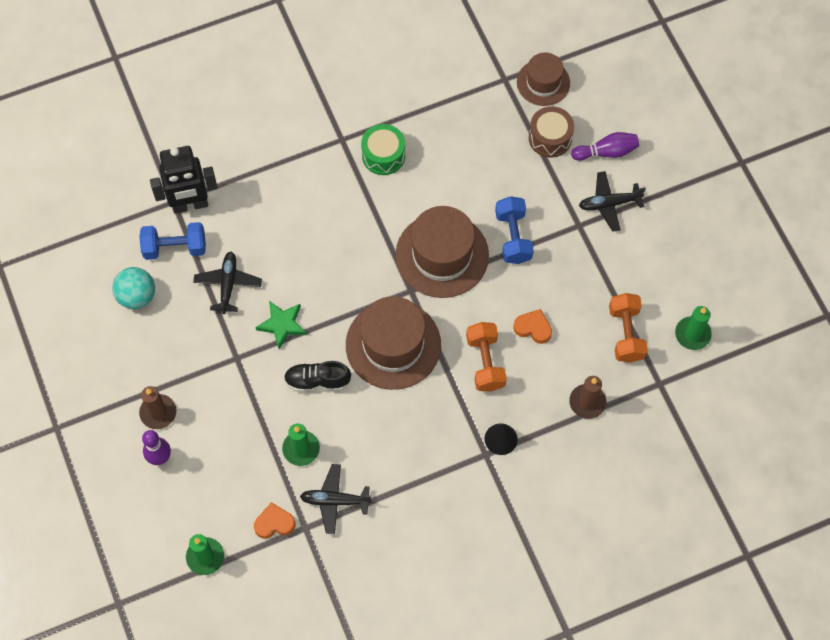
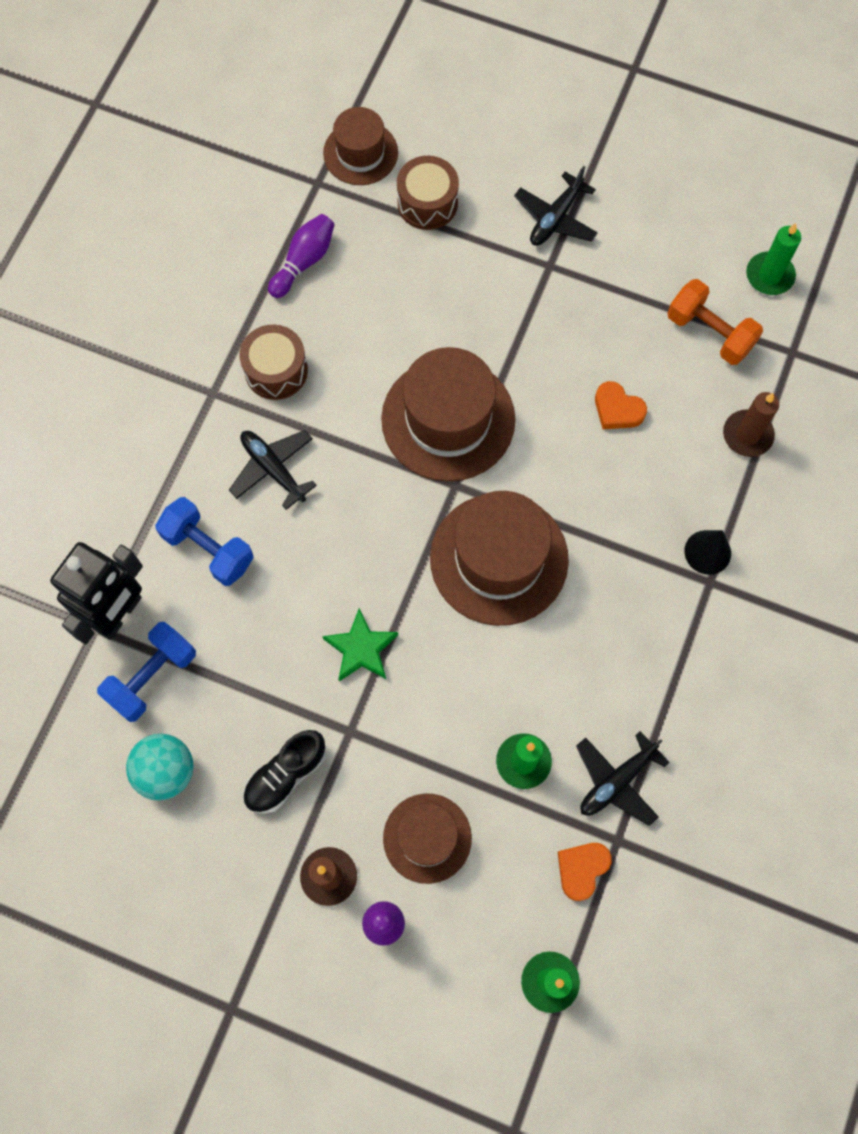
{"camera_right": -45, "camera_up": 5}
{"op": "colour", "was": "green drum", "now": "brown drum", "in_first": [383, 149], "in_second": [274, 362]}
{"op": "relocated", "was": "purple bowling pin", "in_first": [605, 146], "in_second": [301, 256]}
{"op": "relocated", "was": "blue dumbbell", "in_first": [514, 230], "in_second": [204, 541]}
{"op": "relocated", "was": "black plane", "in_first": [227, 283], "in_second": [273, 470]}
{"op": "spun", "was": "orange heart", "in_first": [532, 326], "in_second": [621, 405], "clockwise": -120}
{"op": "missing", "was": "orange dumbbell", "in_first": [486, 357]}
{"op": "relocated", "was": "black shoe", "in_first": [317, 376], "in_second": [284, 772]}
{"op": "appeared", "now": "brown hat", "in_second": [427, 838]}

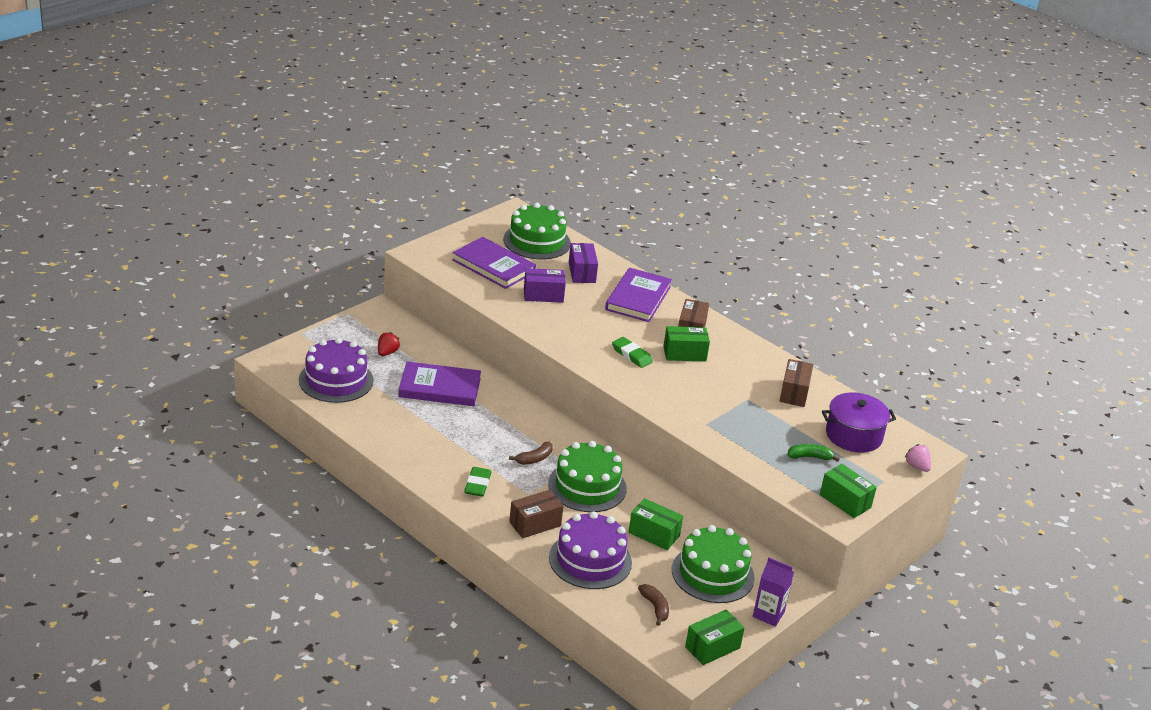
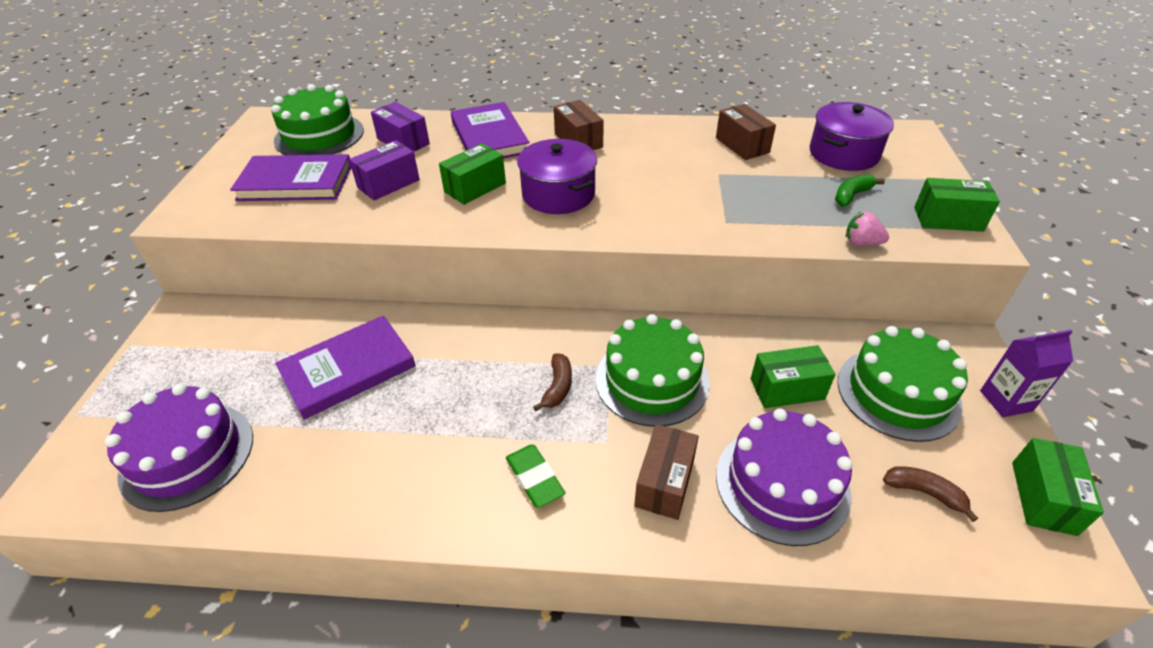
{"camera_right": -35, "camera_up": 10}
{"op": "relocated", "was": "green box", "in_first": [686, 344], "in_second": [472, 174]}
{"op": "missing", "was": "red strawberry", "in_first": [389, 344]}
{"op": "exchanged", "was": "green eraser", "now": "purple pot", "in_first": [632, 352], "in_second": [557, 176]}
{"op": "relocated", "was": "pink strawberry", "in_first": [918, 458], "in_second": [867, 228]}

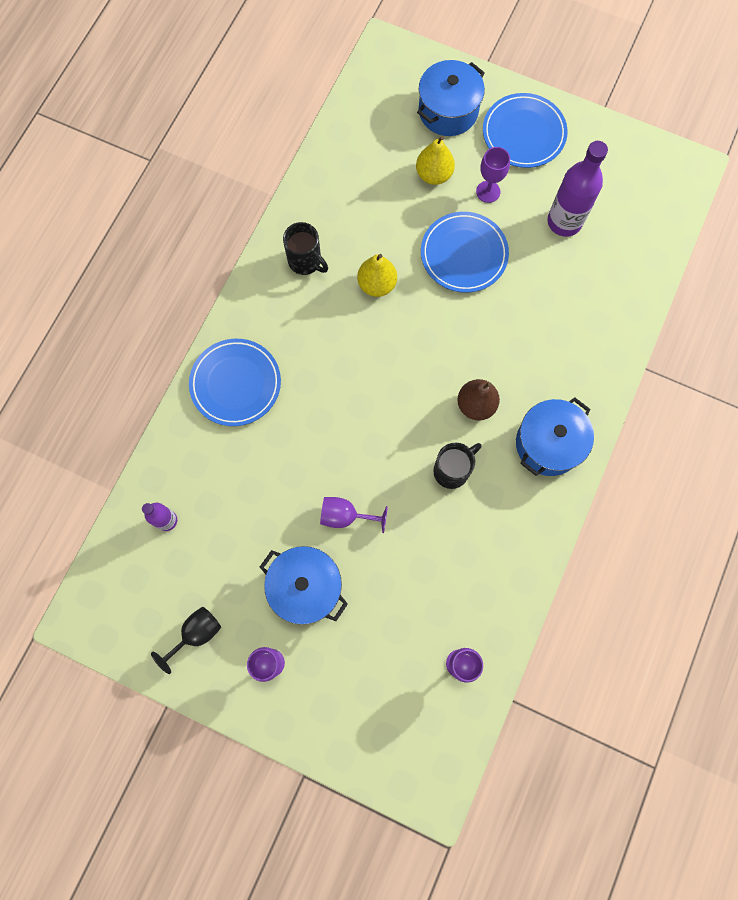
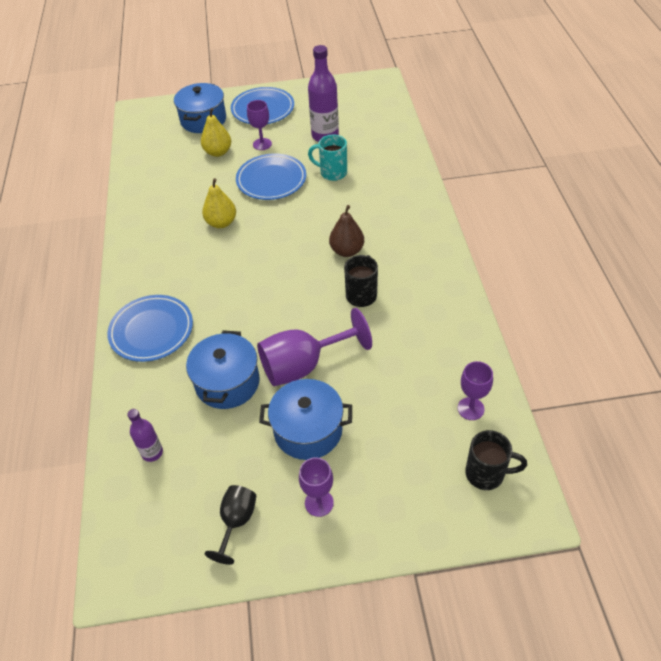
{"camera_right": -30, "camera_up": -25}
{"op": "relocated", "was": "black mug", "in_first": [305, 248], "in_second": [496, 460]}
{"op": "relocated", "was": "blue pot", "in_first": [555, 436], "in_second": [223, 369]}
{"op": "size", "was": "purple goblet", "in_first": [354, 515], "in_second": [314, 347], "ratio": 1.76}
{"op": "appeared", "now": "turquoise mug", "in_second": [327, 157]}

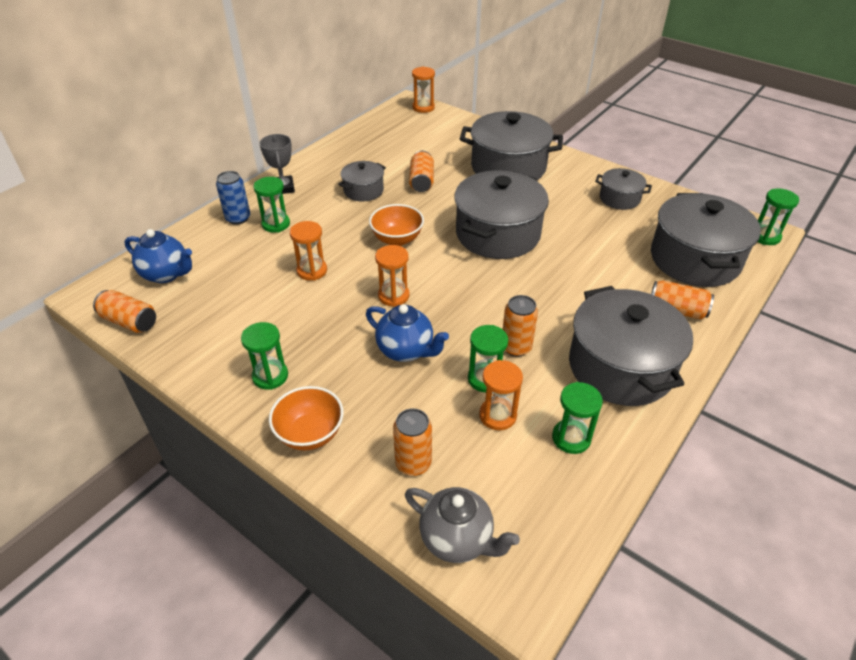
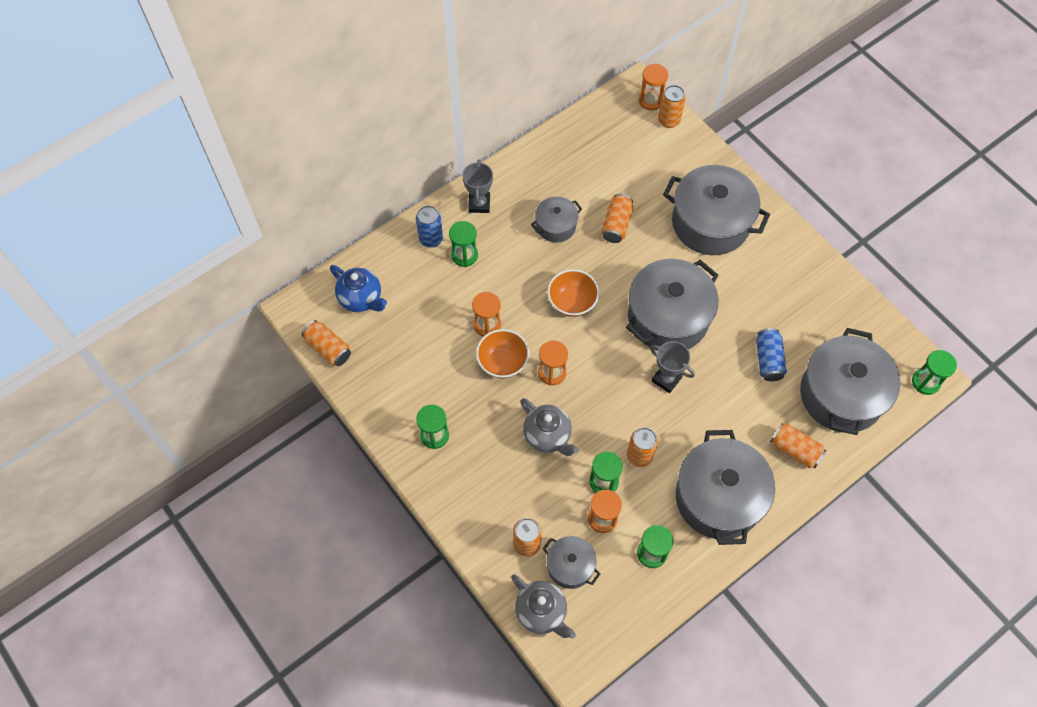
{"camera_right": 15, "camera_up": 20}
{"op": "relocated", "was": "grey pot", "in_first": [623, 189], "in_second": [571, 562]}
{"op": "colour", "was": "blue teapot", "now": "grey teapot", "in_first": [407, 333], "in_second": [549, 427]}
{"op": "relocated", "was": "orange bowl", "in_first": [306, 418], "in_second": [502, 353]}
{"op": "appeared", "now": "orange can", "in_second": [672, 106]}
{"op": "appeared", "now": "blue can", "in_second": [771, 354]}
{"op": "appeared", "now": "grey trophy", "in_second": [672, 367]}

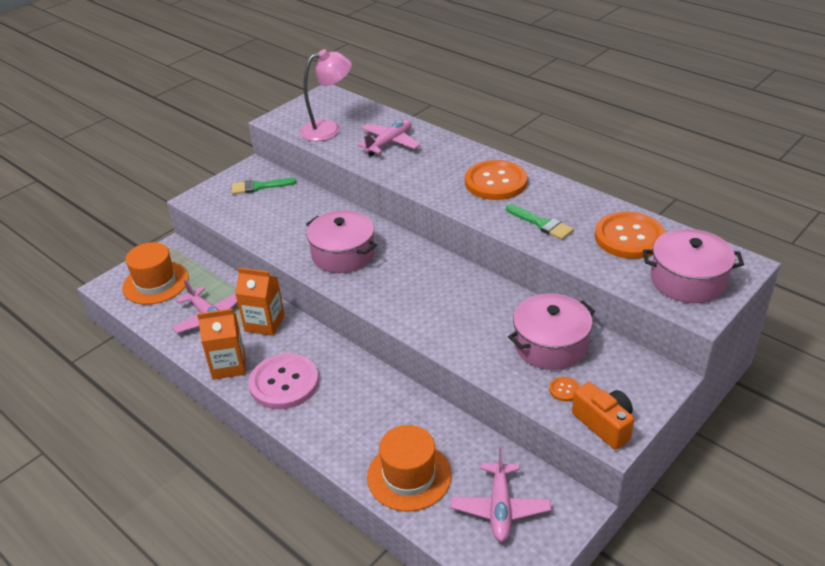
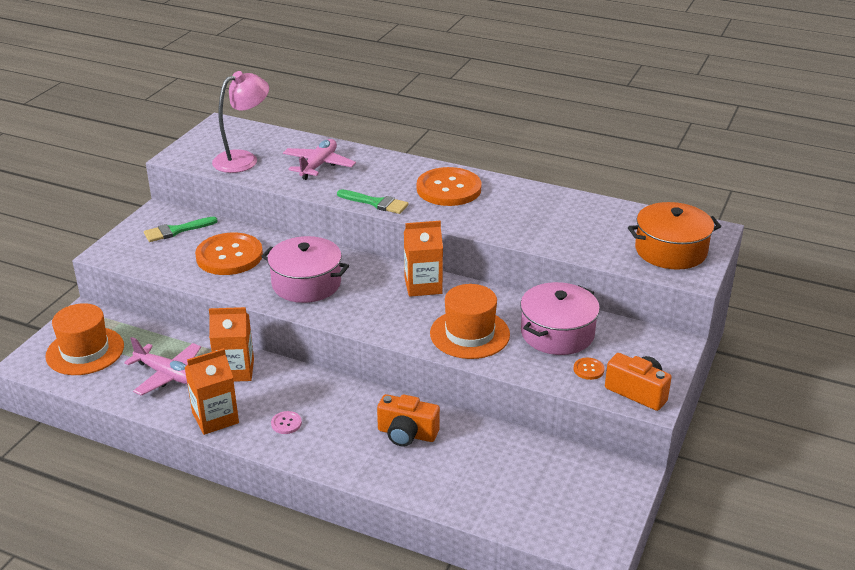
{"camera_right": -20, "camera_up": -5}
{"op": "relocated", "was": "green brush", "in_first": [540, 222], "in_second": [373, 201]}
{"op": "relocated", "was": "orange button", "in_first": [630, 235], "in_second": [229, 254]}
{"op": "colour", "was": "pink pot", "now": "orange pot", "in_first": [693, 266], "in_second": [674, 236]}
{"op": "size", "was": "pink button", "in_first": [284, 381], "in_second": [286, 422], "ratio": 0.4}
{"op": "relocated", "was": "orange hat", "in_first": [409, 468], "in_second": [470, 321]}
{"op": "missing", "was": "pink plane", "in_first": [501, 495]}
{"op": "appeared", "now": "orange carton", "in_second": [423, 259]}
{"op": "appeared", "now": "orange camera", "in_second": [408, 420]}

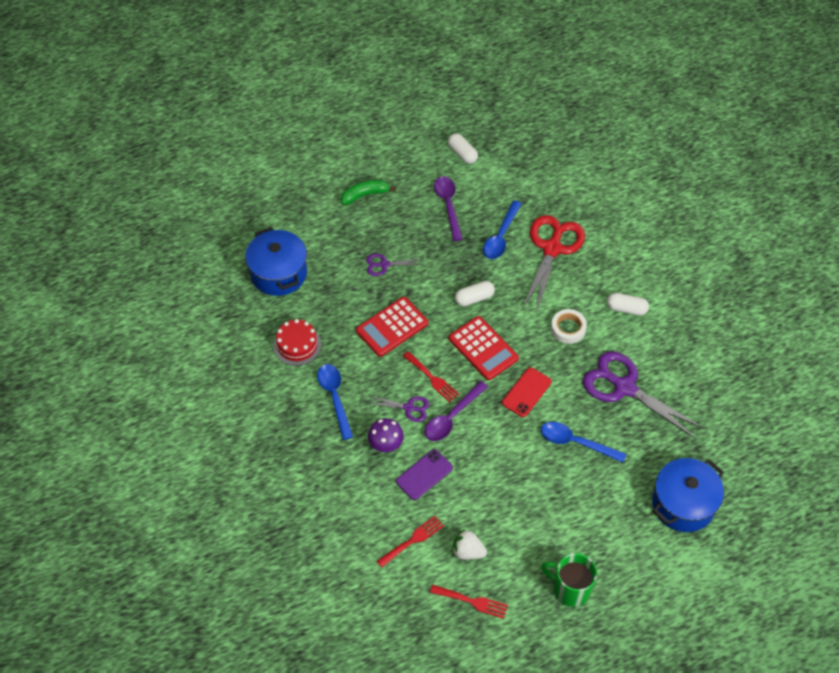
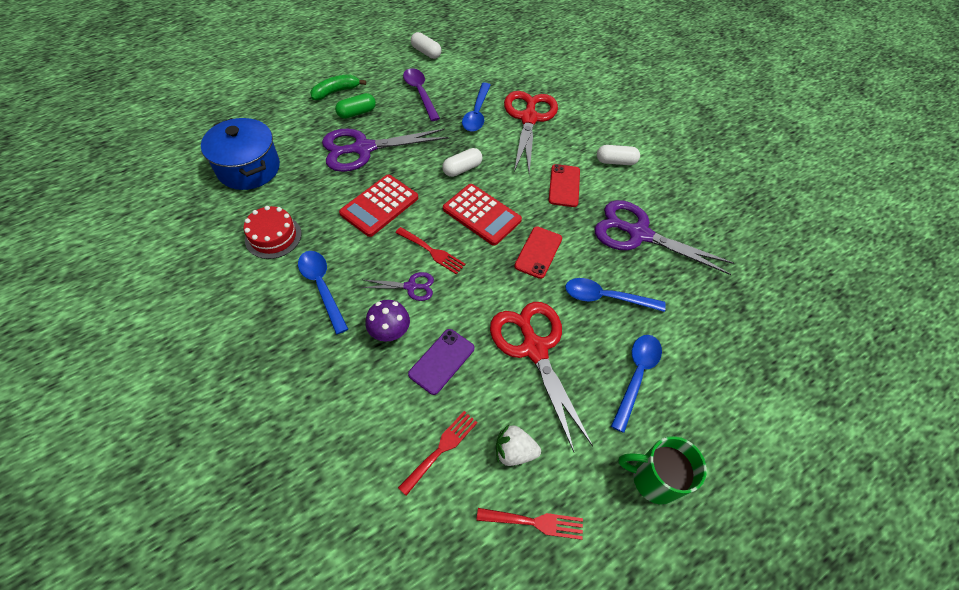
{"camera_right": -15, "camera_up": 0}
{"op": "size", "was": "purple scissors", "in_first": [394, 265], "in_second": [385, 150], "ratio": 2.06}
{"op": "exchanged", "was": "white tape", "now": "red phone", "in_first": [569, 326], "in_second": [564, 185]}
{"op": "missing", "was": "purple spoon", "in_first": [456, 411]}
{"op": "missing", "was": "blue pot", "in_first": [688, 495]}
{"op": "appeared", "now": "green capsule", "in_second": [355, 106]}
{"op": "appeared", "now": "red scissors", "in_second": [541, 377]}
{"op": "appeared", "now": "blue spoon", "in_second": [636, 384]}

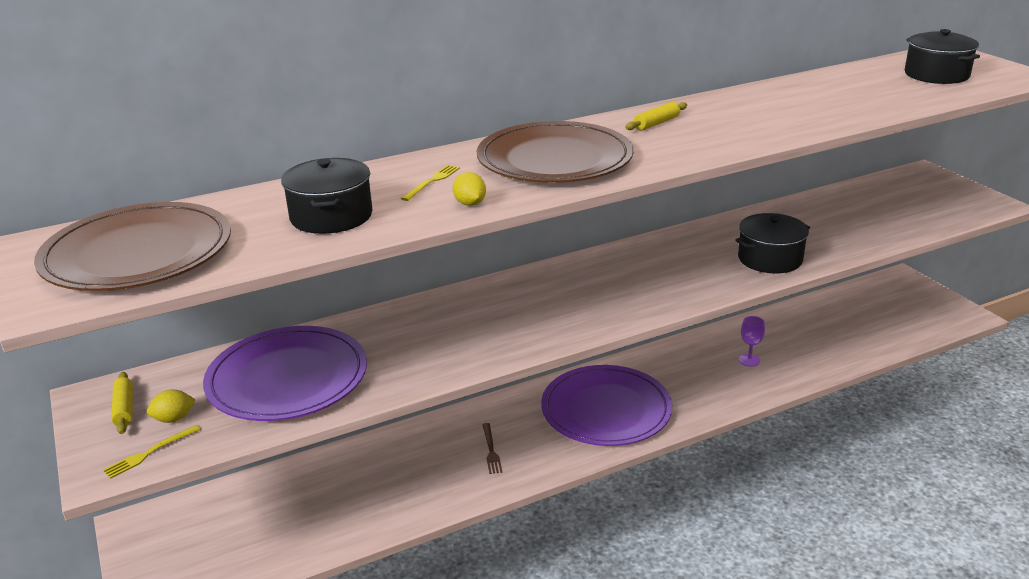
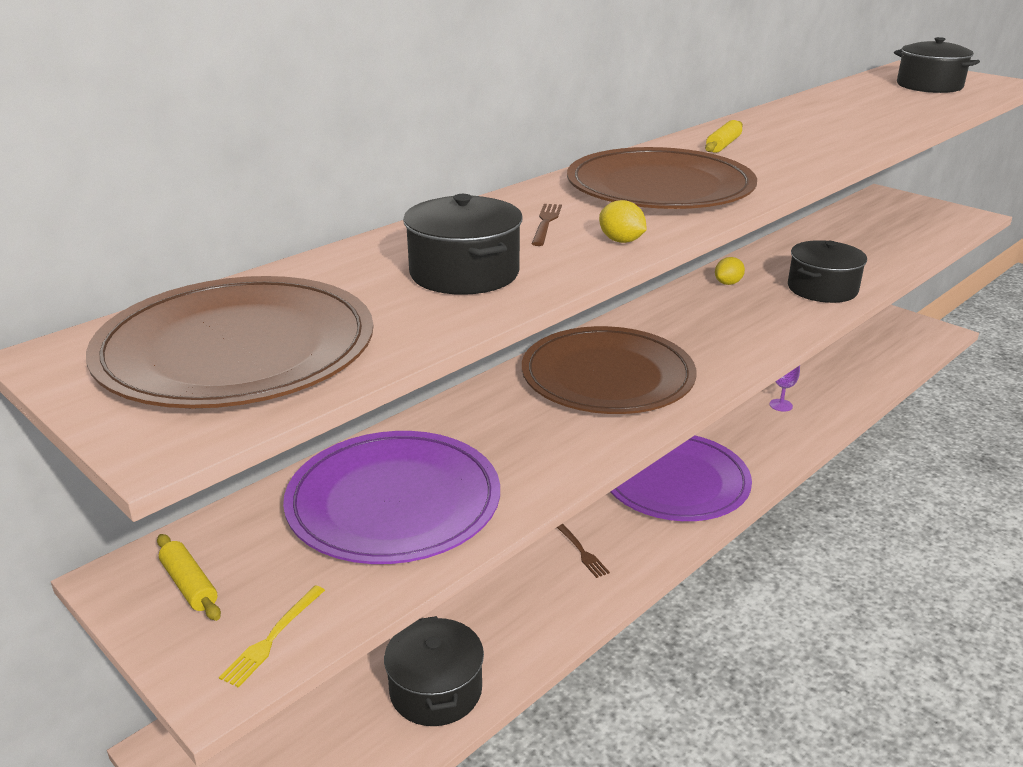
{"camera_right": -20, "camera_up": 0}
{"op": "colour", "was": "yellow fork", "now": "brown fork", "in_first": [430, 183], "in_second": [547, 225]}
{"op": "relocated", "was": "yellow lemon", "in_first": [171, 406], "in_second": [730, 271]}
{"op": "appeared", "now": "brown plate", "in_second": [609, 370]}
{"op": "appeared", "now": "black pot", "in_second": [434, 671]}

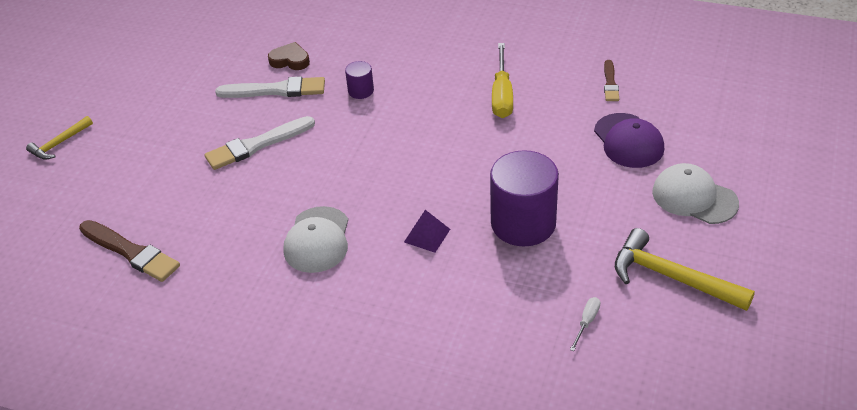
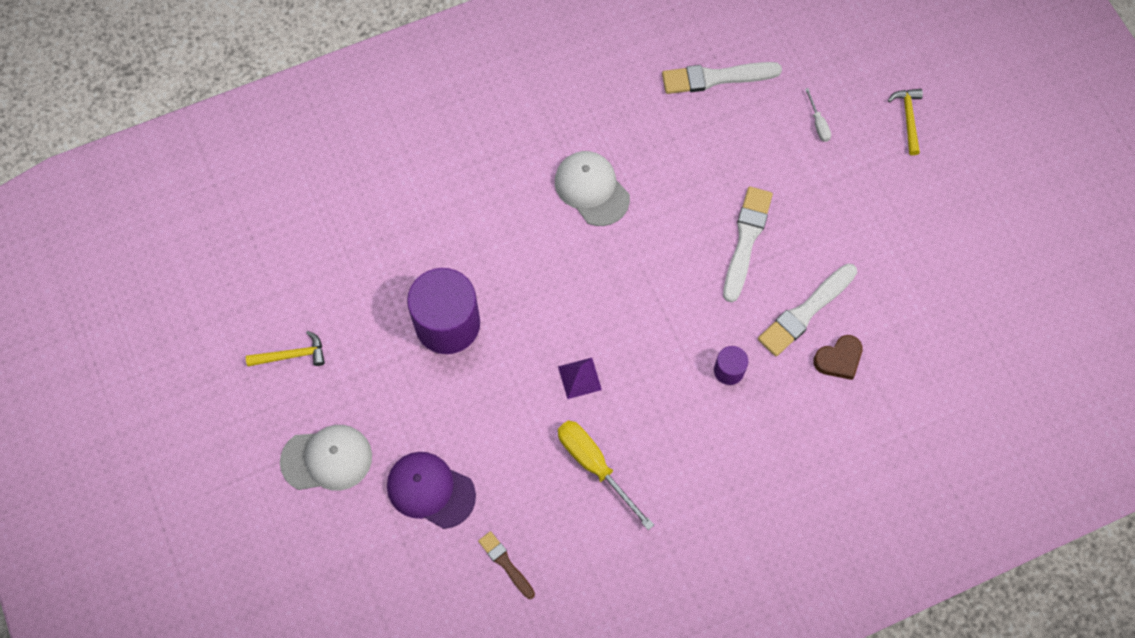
{"camera_right": 135, "camera_up": 25}
{"op": "relocated", "was": "purple pyramid", "in_first": [427, 231], "in_second": [580, 378]}
{"op": "colour", "was": "brown brush", "now": "white brush", "in_first": [129, 251], "in_second": [722, 78]}
{"op": "size", "was": "yellow hammer", "in_first": [685, 269], "in_second": [285, 348], "ratio": 0.58}
{"op": "relocated", "was": "white screwdriver", "in_first": [585, 324], "in_second": [818, 115]}

